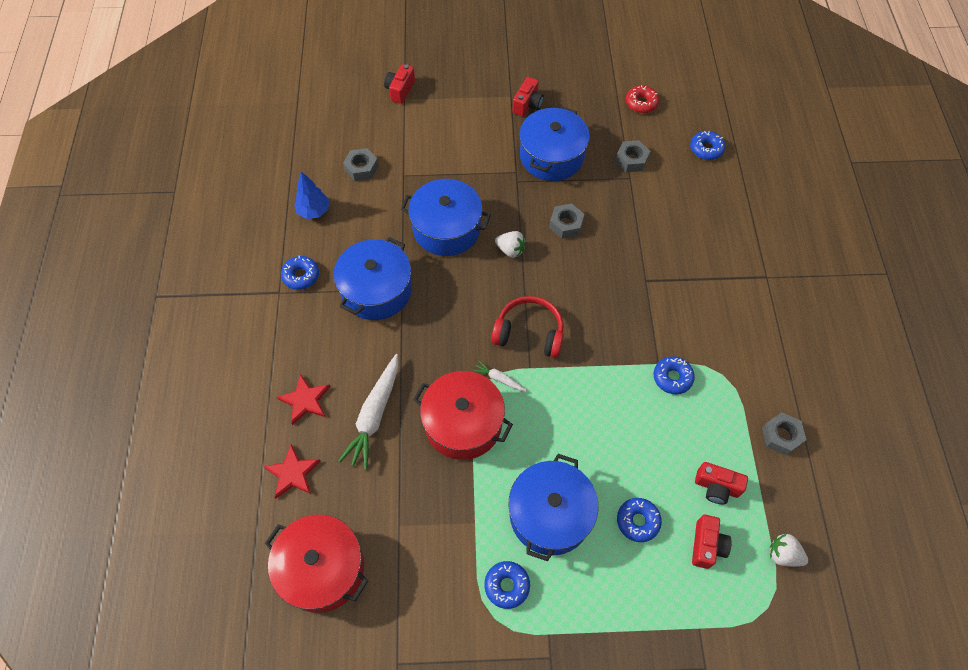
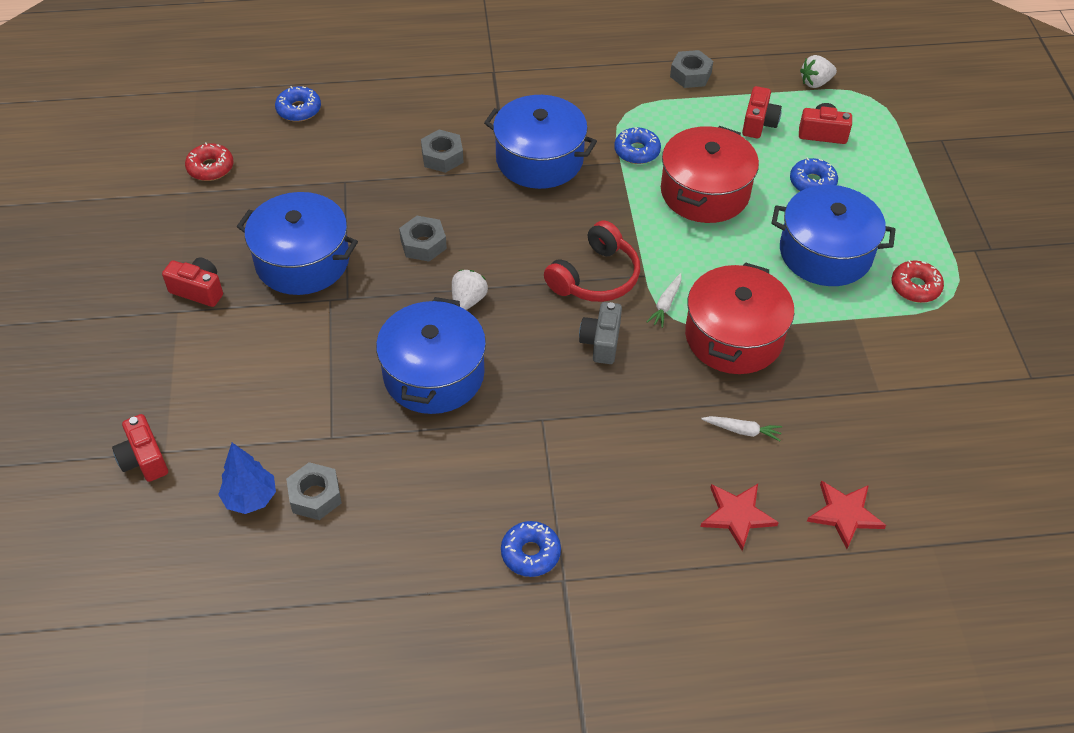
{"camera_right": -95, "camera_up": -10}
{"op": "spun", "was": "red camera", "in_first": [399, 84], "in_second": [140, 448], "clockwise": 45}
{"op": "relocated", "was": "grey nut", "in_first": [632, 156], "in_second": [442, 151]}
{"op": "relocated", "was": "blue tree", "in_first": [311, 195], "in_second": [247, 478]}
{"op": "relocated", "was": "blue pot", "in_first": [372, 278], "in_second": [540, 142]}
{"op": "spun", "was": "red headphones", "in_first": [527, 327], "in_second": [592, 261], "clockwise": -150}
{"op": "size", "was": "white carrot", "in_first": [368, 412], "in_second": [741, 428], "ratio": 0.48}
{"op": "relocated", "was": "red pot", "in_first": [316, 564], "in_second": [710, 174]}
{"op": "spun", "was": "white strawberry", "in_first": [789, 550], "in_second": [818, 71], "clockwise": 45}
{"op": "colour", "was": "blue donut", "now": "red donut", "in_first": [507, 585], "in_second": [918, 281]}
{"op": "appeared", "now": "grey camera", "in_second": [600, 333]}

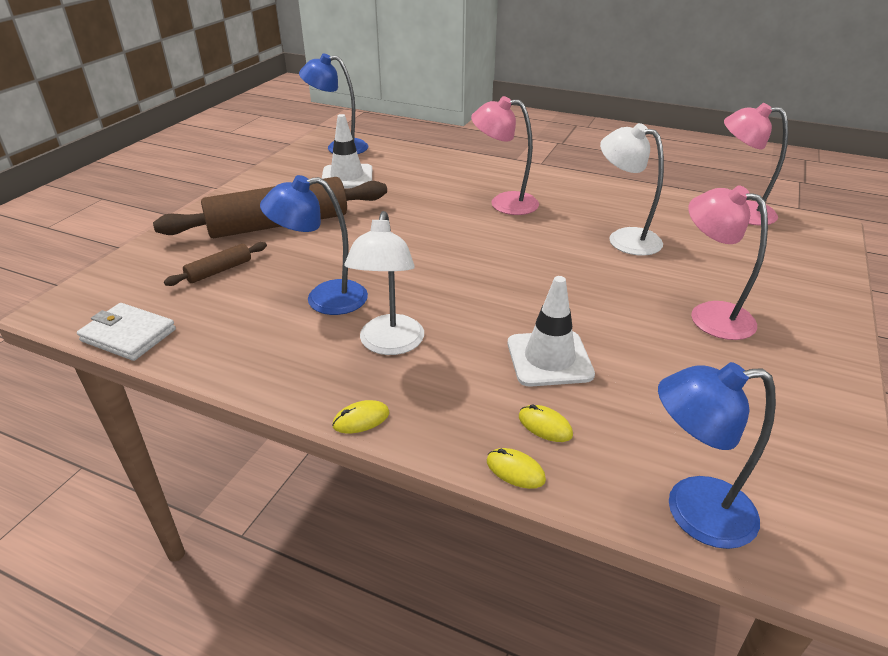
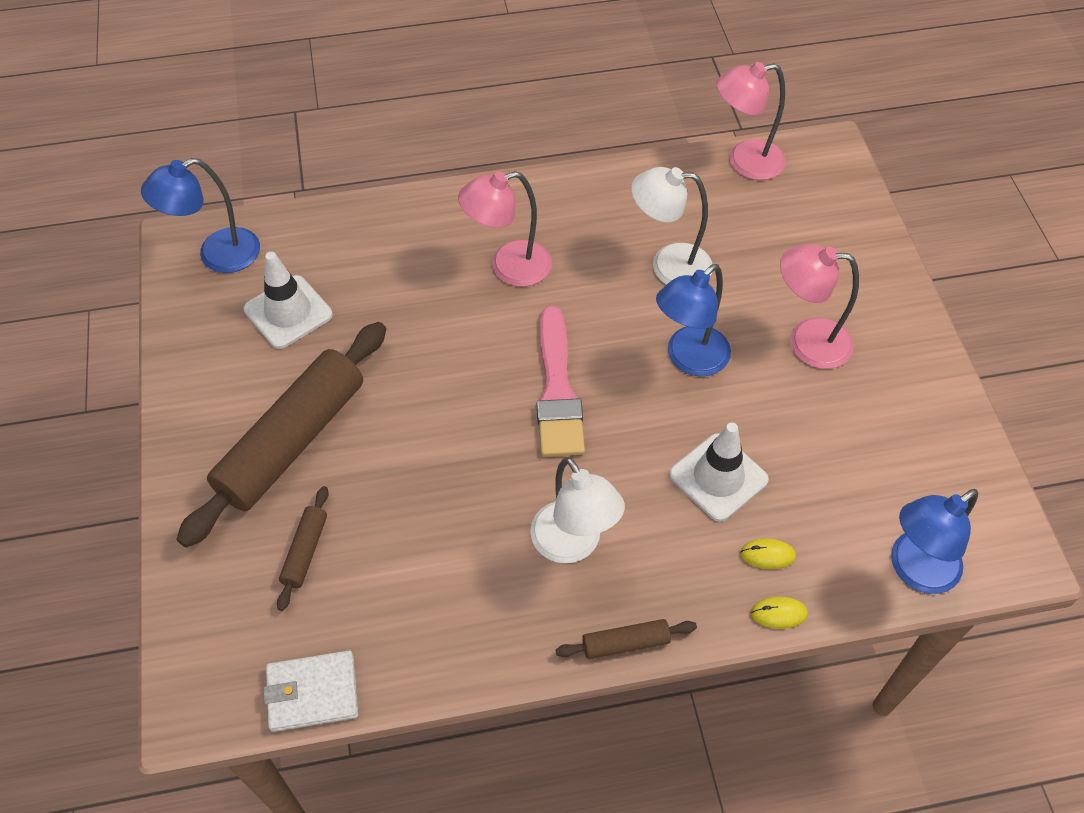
{"camera_right": -35, "camera_up": 20}
{"op": "relocated", "was": "blue lamp", "in_first": [314, 245], "in_second": [693, 320]}
{"op": "exchanged", "was": "yellow mouse", "now": "brown rolling pin", "in_first": [361, 416], "in_second": [626, 639]}
{"op": "appeared", "now": "pink brush", "in_second": [561, 381]}

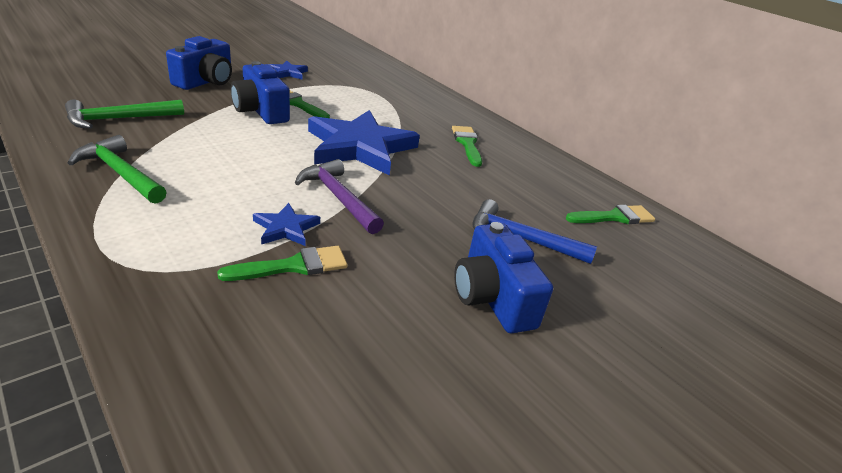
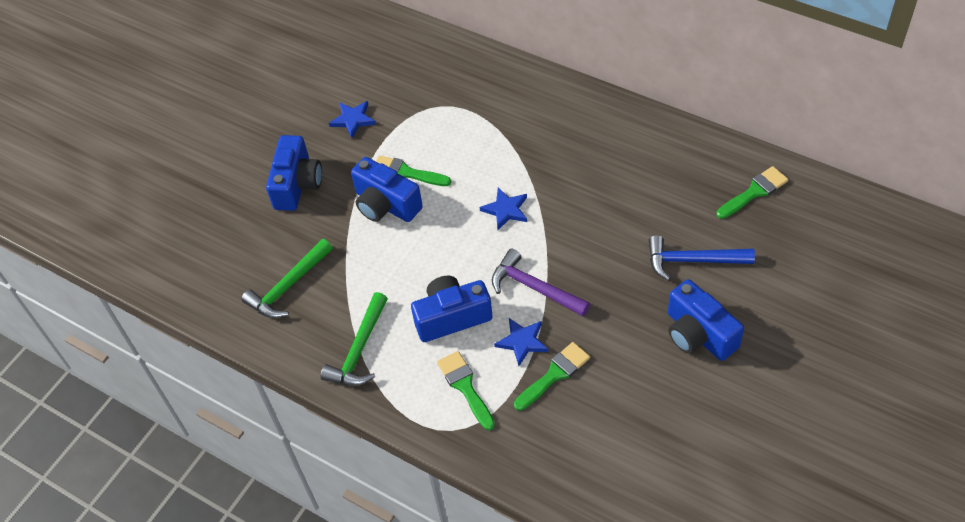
{"camera_right": -10, "camera_up": 20}
{"op": "size", "was": "blue star", "in_first": [364, 143], "in_second": [503, 209], "ratio": 0.45}
{"op": "relocated", "was": "green brush", "in_first": [467, 146], "in_second": [466, 390]}
{"op": "spun", "was": "green hammer", "in_first": [117, 169], "in_second": [354, 339], "clockwise": -90}
{"op": "appeared", "now": "blue camera", "in_second": [452, 309]}

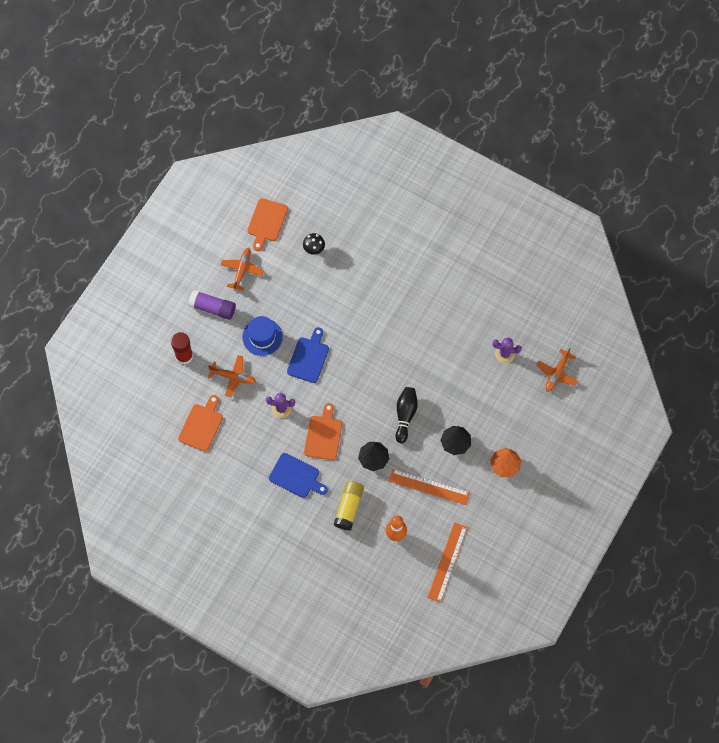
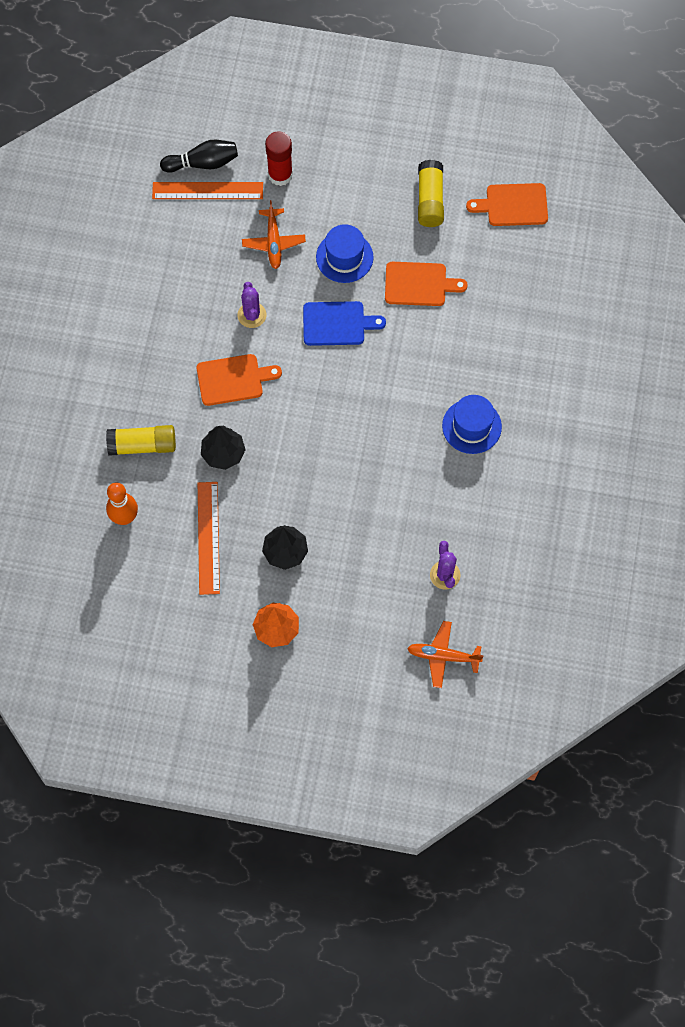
{"camera_right": 70, "camera_up": 0}
{"op": "missing", "was": "black mushroom", "in_first": [314, 244]}
{"op": "exchanged", "was": "orange plane", "now": "yellow glue stick", "in_first": [242, 269], "in_second": [431, 193]}
{"op": "missing", "was": "purple glue stick", "in_first": [212, 305]}
{"op": "relocated", "was": "black bowling pin", "in_first": [406, 415], "in_second": [199, 156]}
{"op": "relocated", "was": "orange cutting board", "in_first": [200, 423], "in_second": [426, 284]}
{"op": "missing", "was": "blue cutting board", "in_first": [298, 475]}
{"op": "relocated", "was": "orange ruler", "in_first": [447, 562], "in_second": [207, 190]}
{"op": "appeared", "now": "blue hat", "in_second": [472, 424]}

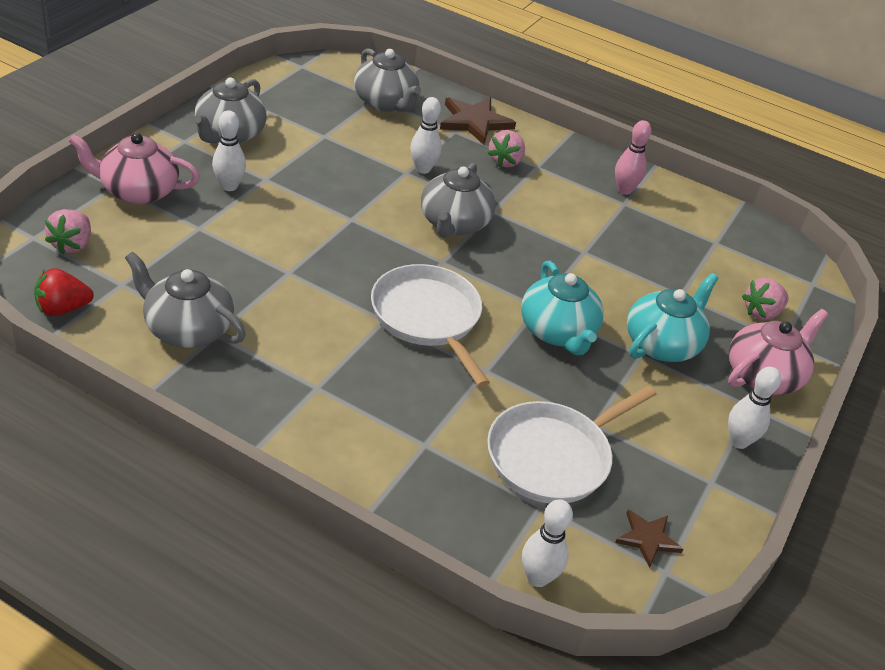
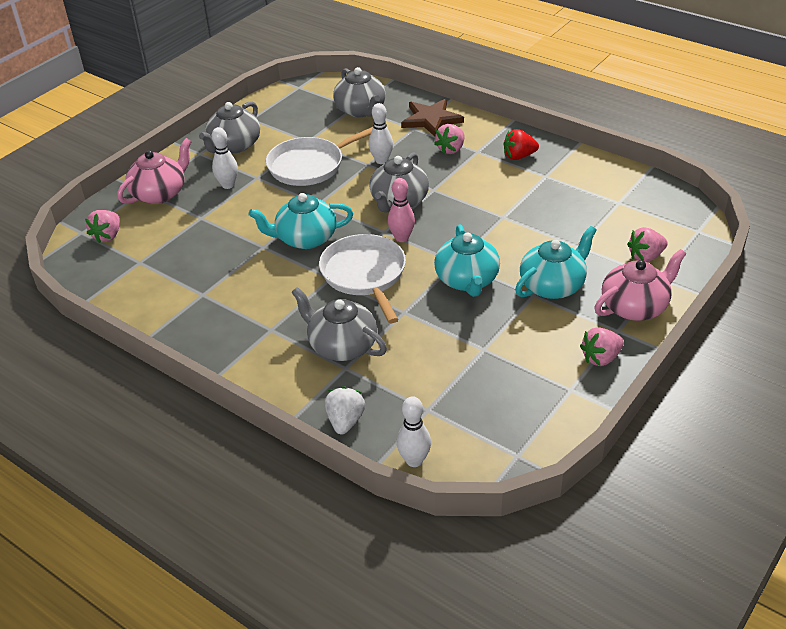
{"camera_right": 15, "camera_up": 0}
{"op": "relocated", "was": "pink bowling pin", "in_first": [633, 157], "in_second": [401, 210]}
{"op": "spun", "was": "pink teapot", "in_first": [134, 168], "in_second": [154, 171], "clockwise": 120}
{"op": "relocated", "was": "grey teapot", "in_first": [185, 300], "in_second": [339, 324]}
{"op": "relocated", "was": "red strawberry", "in_first": [64, 292], "in_second": [521, 144]}
{"op": "exchanged", "was": "white bowling pin", "now": "pink strawberry", "in_first": [754, 408], "in_second": [602, 346]}
{"op": "relocated", "was": "white pan", "in_first": [571, 444], "in_second": [319, 156]}
{"op": "missing", "was": "brown star", "in_first": [649, 538]}
{"op": "appeared", "now": "turquoise teapot", "in_second": [301, 221]}
{"op": "appeared", "now": "white strawberry", "in_second": [345, 410]}

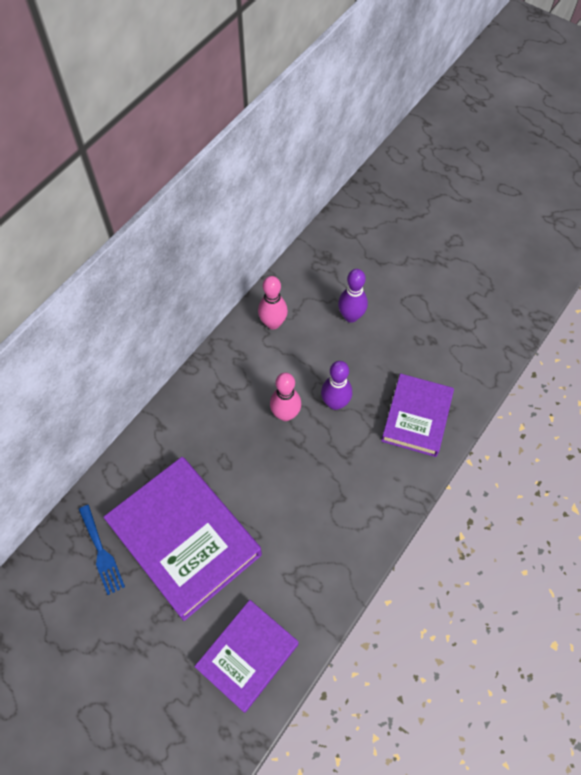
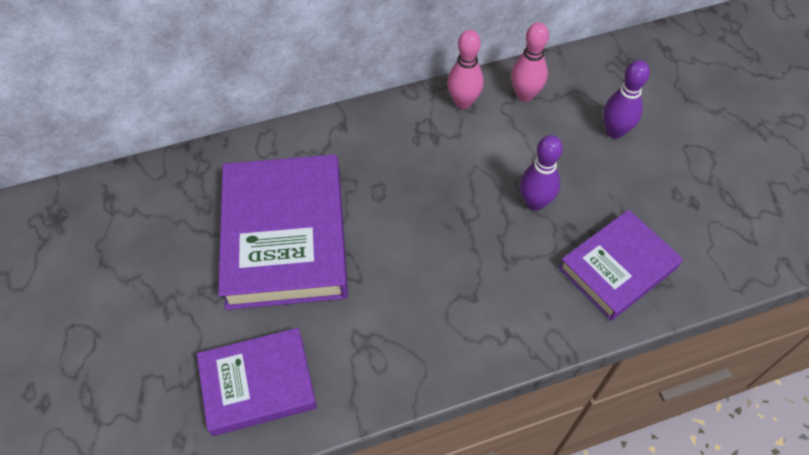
{"camera_right": 35, "camera_up": -5}
{"op": "relocated", "was": "pink bowling pin", "in_first": [285, 397], "in_second": [465, 69]}
{"op": "missing", "was": "blue fork", "in_first": [102, 550]}

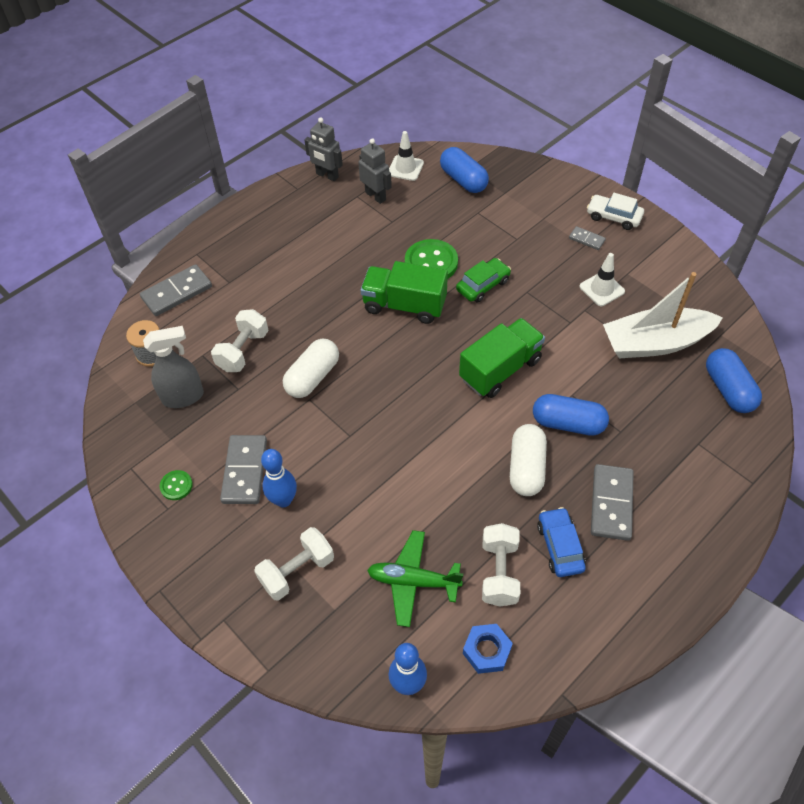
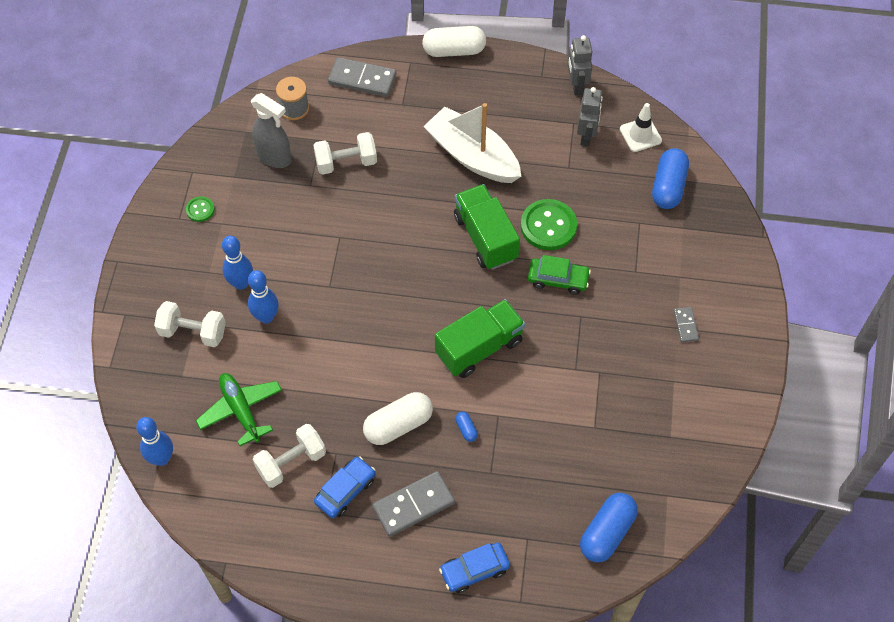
{"camera_right": 50, "camera_up": 5}
{"op": "missing", "was": "white car", "in_first": [615, 211]}
{"op": "missing", "was": "white traffic cone", "in_first": [602, 279]}
{"op": "relocated", "was": "white boat", "in_first": [663, 315], "in_second": [472, 143]}
{"op": "spun", "was": "green truck", "in_first": [502, 358], "in_second": [480, 338], "clockwise": -45}
{"op": "relocated", "was": "white capsule", "in_first": [311, 368], "in_second": [454, 41]}
{"op": "size", "was": "blue capsule", "in_first": [571, 415], "in_second": [466, 427], "ratio": 0.44}
{"op": "missing", "was": "grey domino", "in_first": [243, 469]}
{"op": "missing", "was": "blue nut", "in_first": [488, 649]}
{"op": "appeared", "now": "blue bowling pin", "in_second": [263, 296]}
{"op": "appeared", "now": "blue car", "in_second": [474, 568]}

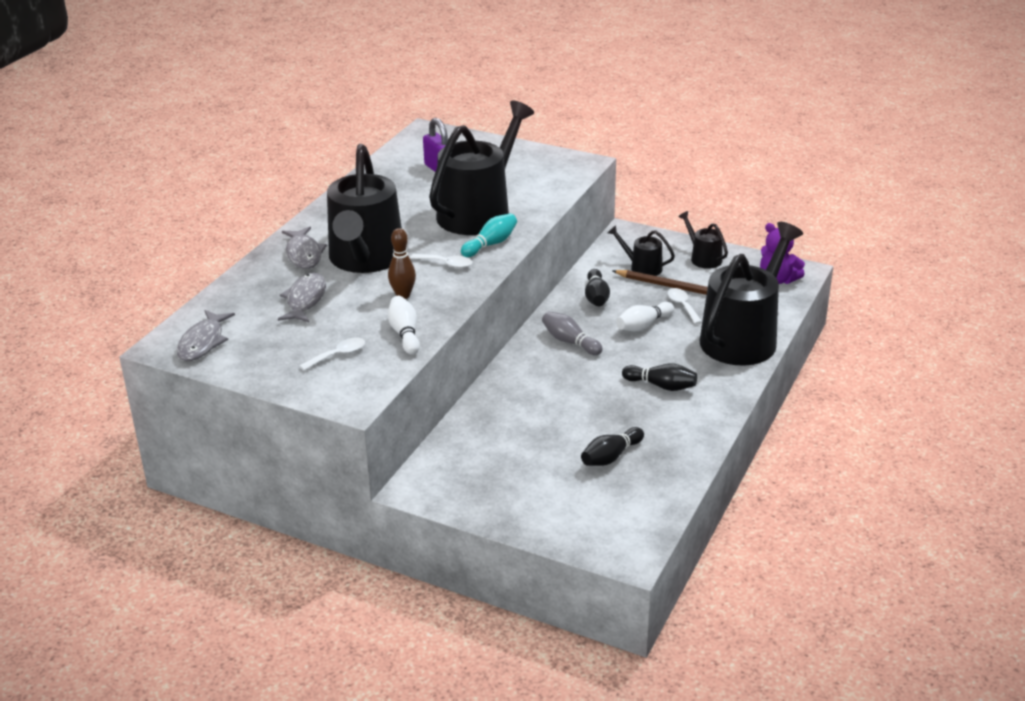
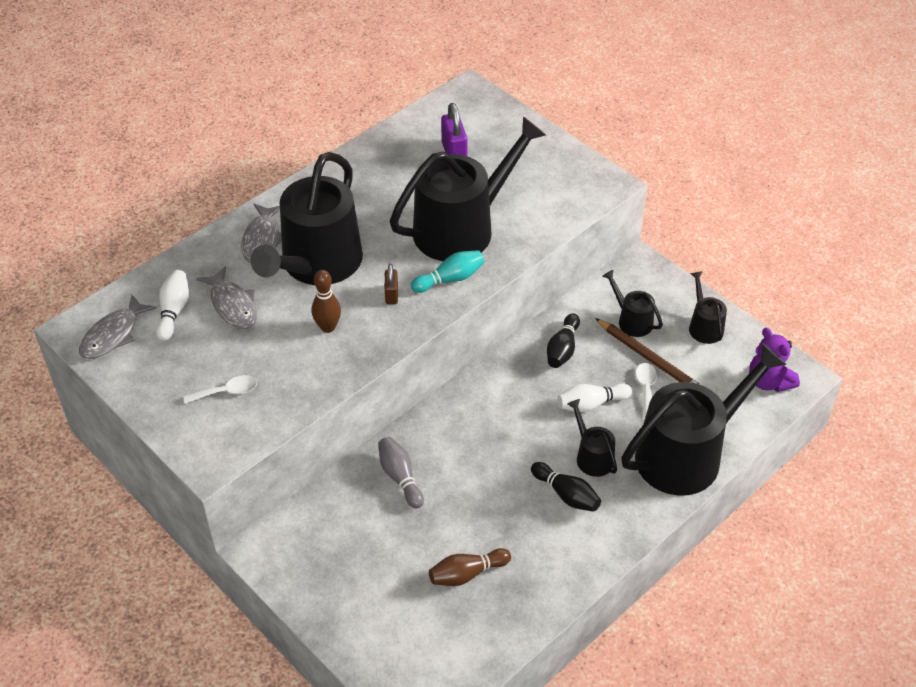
{"camera_right": 20, "camera_up": 15}
{"op": "exchanged", "was": "white spoon", "now": "brown padlock", "in_first": [441, 261], "in_second": [391, 284]}
{"op": "spun", "was": "grey fish", "in_first": [302, 298], "in_second": [226, 297], "clockwise": 120}
{"op": "relocated", "was": "white bowling pin", "in_first": [404, 325], "in_second": [172, 305]}
{"op": "relocated", "was": "grey bowling pin", "in_first": [572, 333], "in_second": [401, 473]}
{"op": "colour", "was": "black bowling pin", "now": "brown bowling pin", "in_first": [612, 446], "in_second": [470, 567]}
{"op": "appeared", "now": "black watering can", "in_second": [592, 438]}

